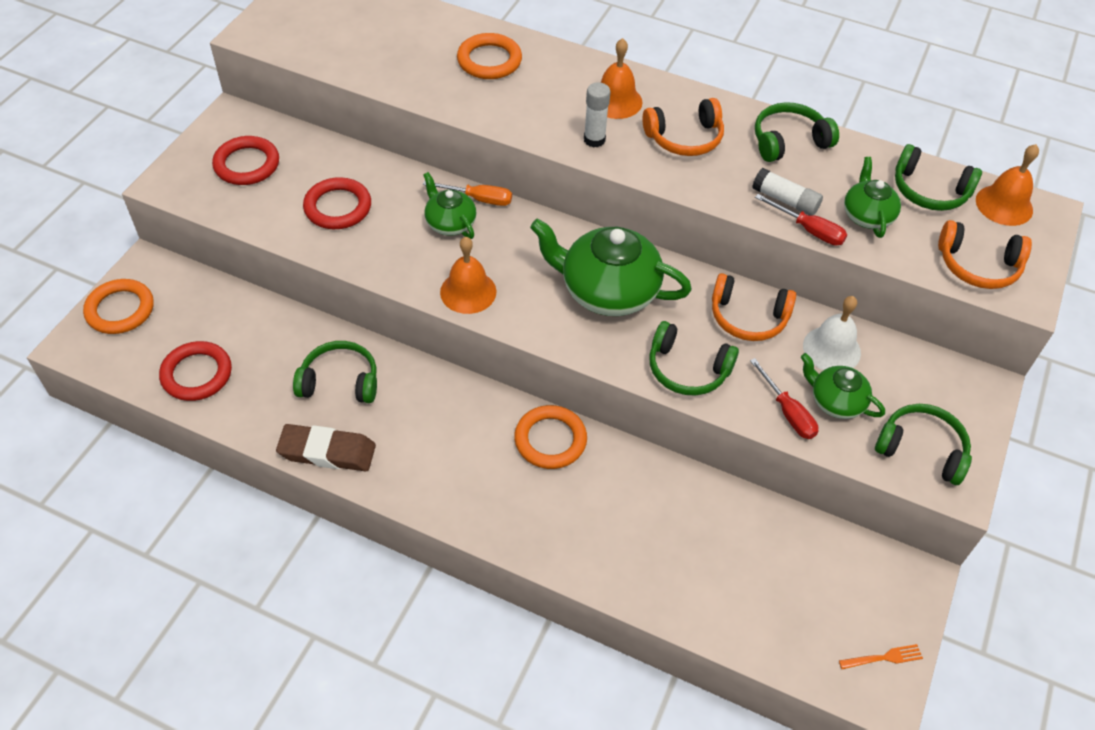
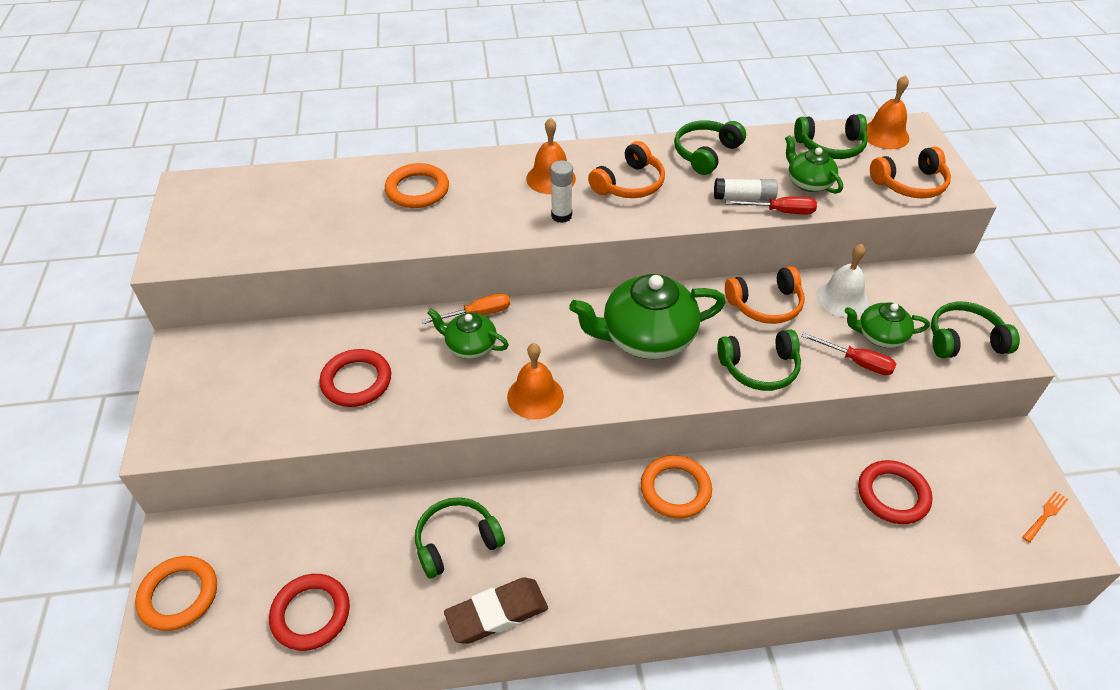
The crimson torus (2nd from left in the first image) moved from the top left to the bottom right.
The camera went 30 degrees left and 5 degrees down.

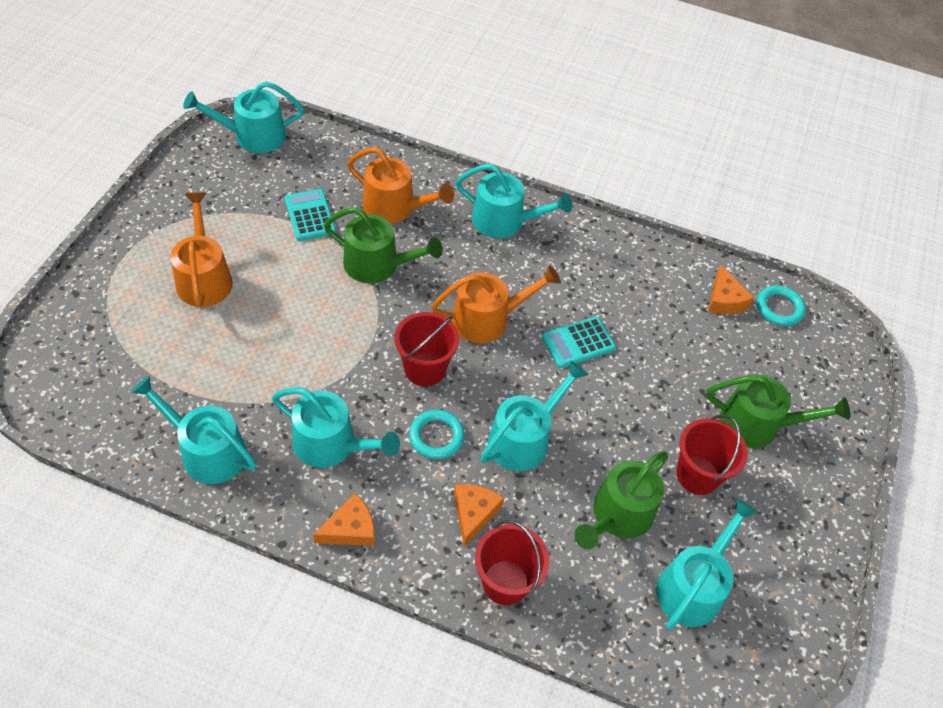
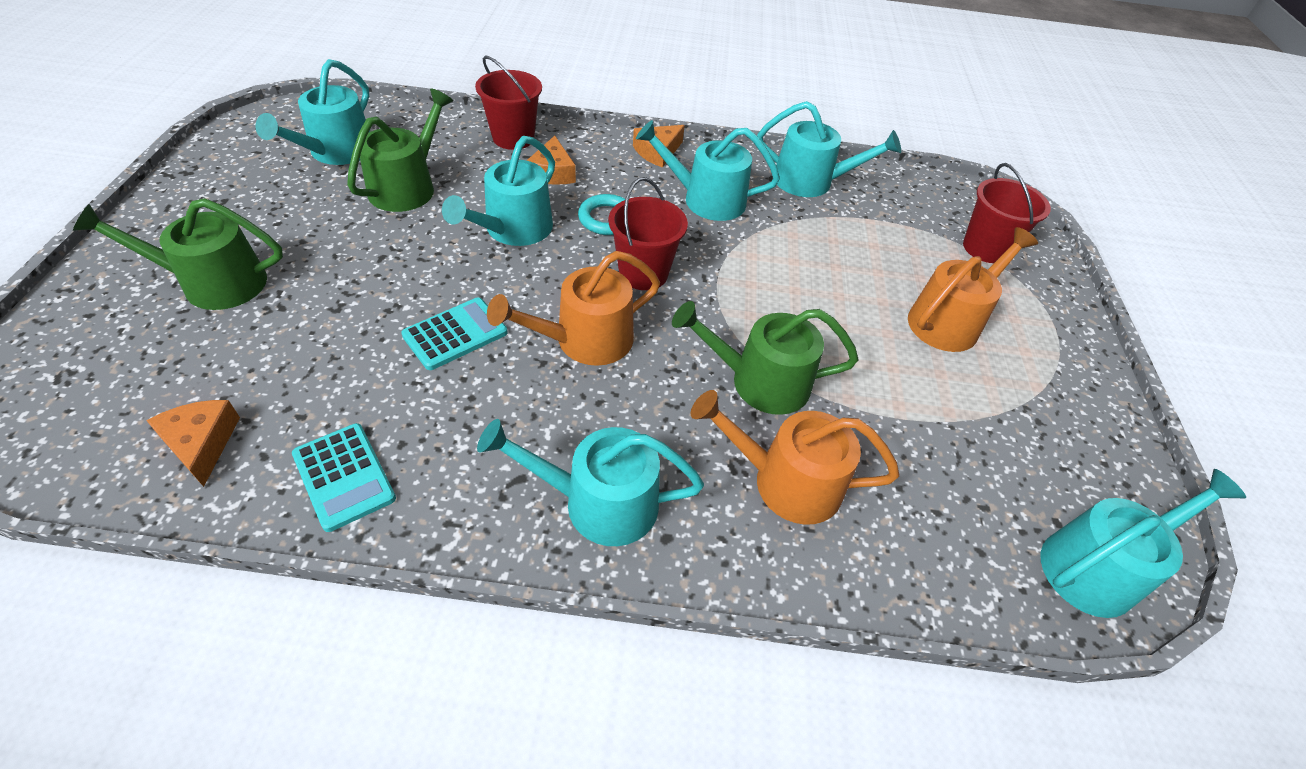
The orange-coloured watering pot (1st from left in the first image) at the middle left turned 105 degrees counterclockwise.
The aqua calculator (1st from left) moved from the top left to the middle left.
The crimson bucket (3rd from left) moved from the middle right to the top right.
The aqua torus (2nd from left) at the middle right disappeared.
The camera went 165 degrees right and 5 degrees down.

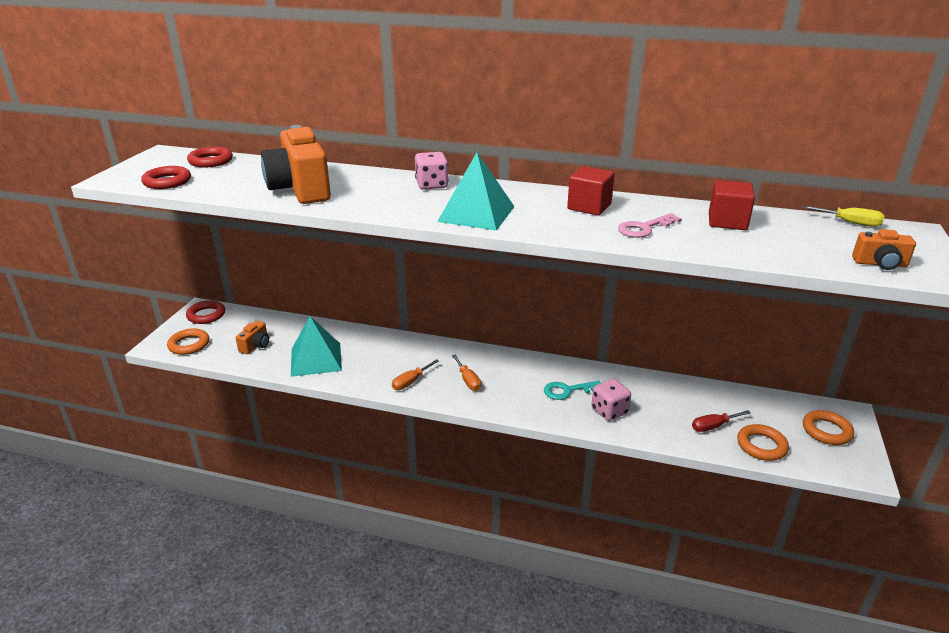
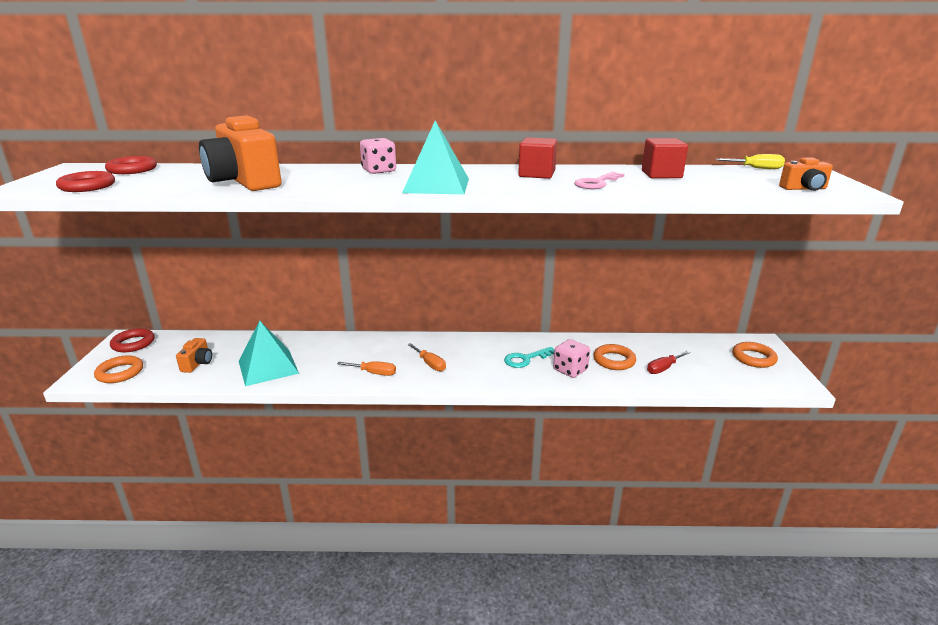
The orange-coloured hand screwdriver (1st from left) at the centre turned 105 degrees counterclockwise.
The orange-coloured torus (2nd from left) moved from the bottom right to the centre.
The camera went 15 degrees left and 5 degrees down.

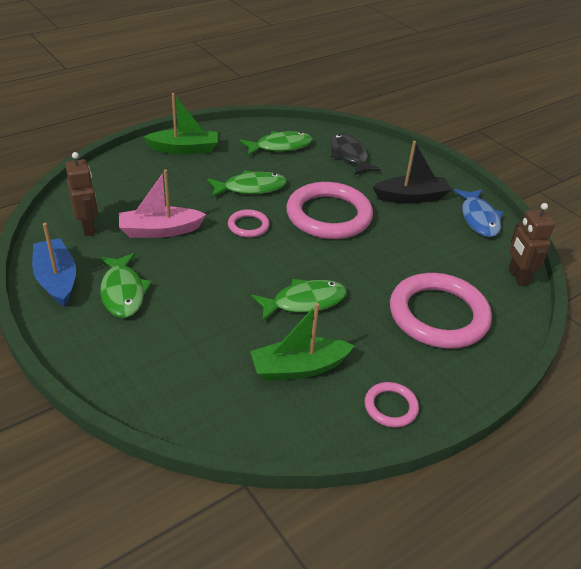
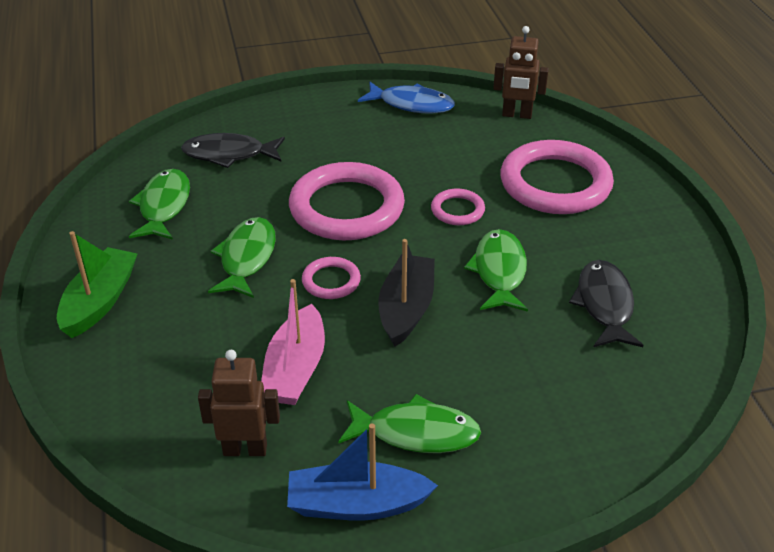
The leaf-green sailboat (2nd from left) at the centre was replaced by the jet-black fish (2nd from left) at the middle right.
The pink torus (3rd from left) moved from the bottom right to the centre.
The jet-black sailboat moved from the top right to the centre.
The camera went 65 degrees left and 0 degrees up.

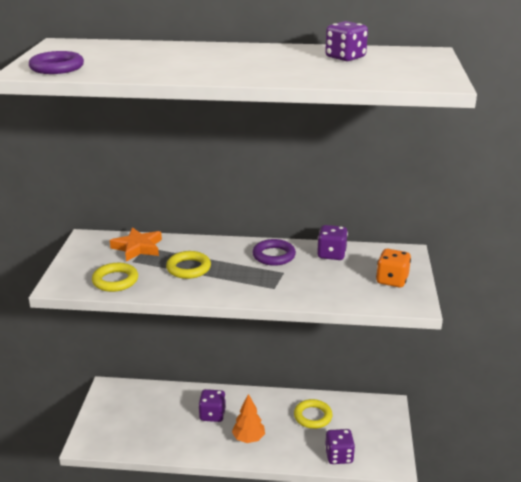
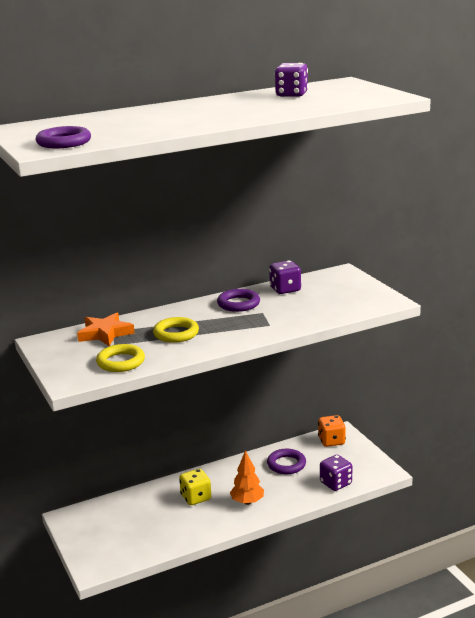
The royal purple dice (1st from left) at the bottom centre became the yellow dice at the bottom centre.
The yellow torus (3rd from left) at the bottom centre became the royal purple torus (3rd from left) at the bottom centre.
The orange-coloured dice moved from the middle right to the bottom right.
The camera went 30 degrees left and 5 degrees down.

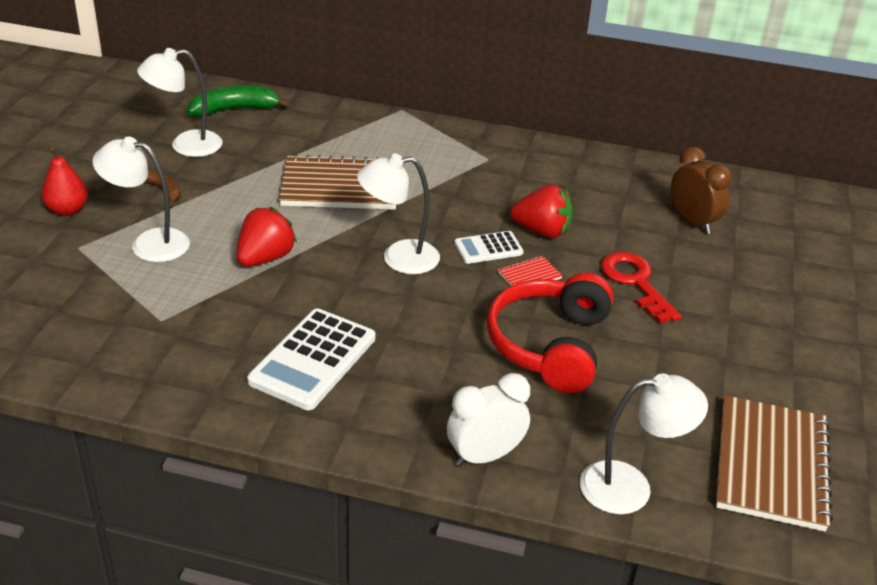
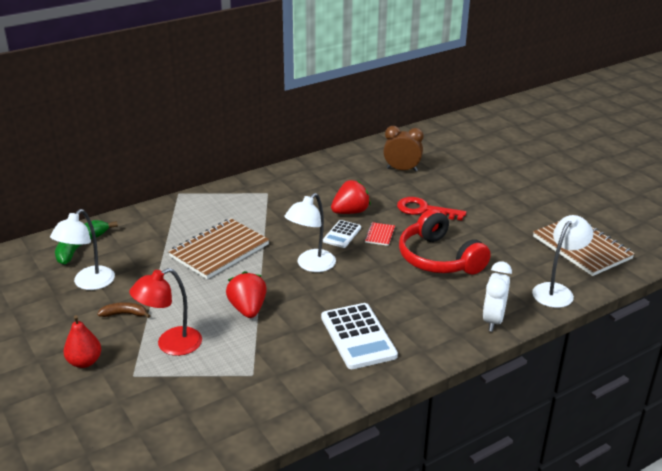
The pure white desk lamp (1st from left) at the middle left became the crimson desk lamp at the middle left.
The camera went 45 degrees left and 5 degrees down.

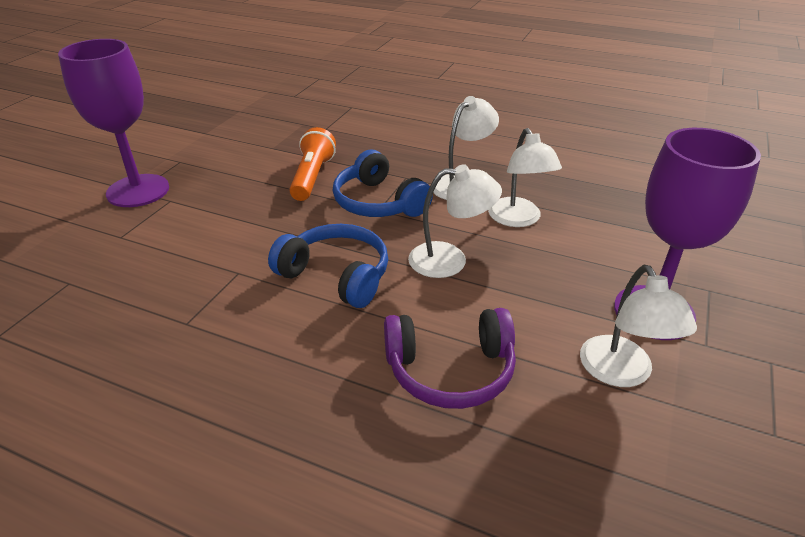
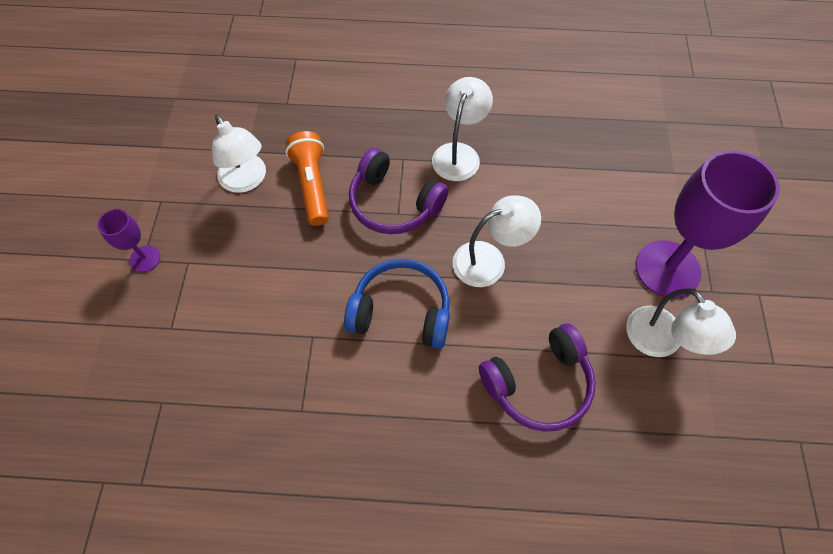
The royal purple chalice (1st from left) at the top left changed to 0.47 times the size.
The blue over-ear headphones (2nd from left) at the centre became the royal purple over-ear headphones (1st from left) at the centre.
The pure white desk lamp (3rd from left in the first image) moved from the top centre to the top left.
The camera went 20 degrees left and 25 degrees up.

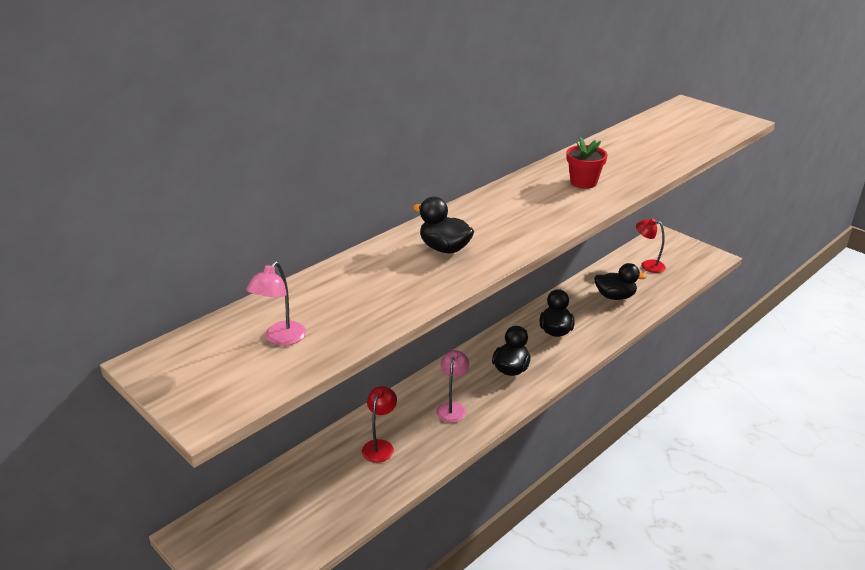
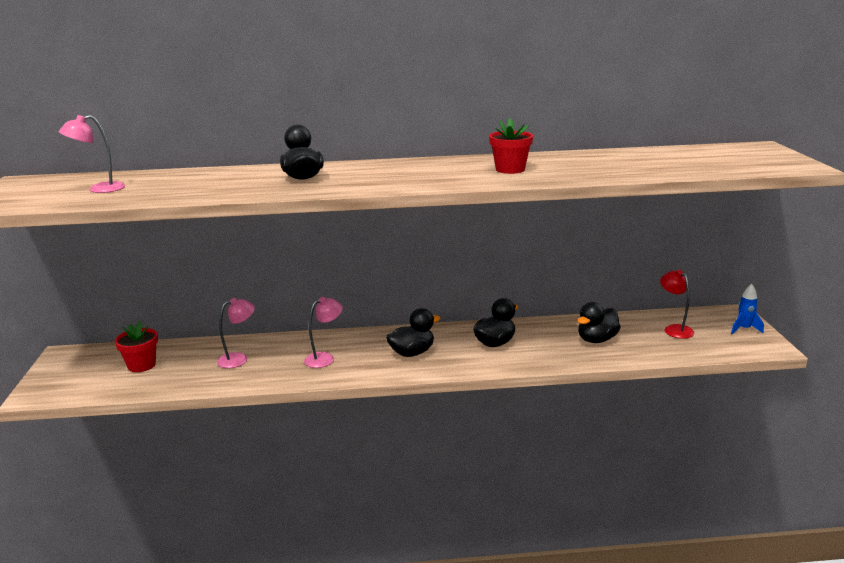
The crimson desk lamp (1st from left) at the bottom centre became the pink desk lamp (2nd from left) at the middle left.
The jet-black toy duck (4th from left) at the middle right turned 90 degrees clockwise.
The crimson potted plant (1st from left) at the middle left appeared.
The blue rocket at the middle right appeared.
The camera went 40 degrees right and 10 degrees down.

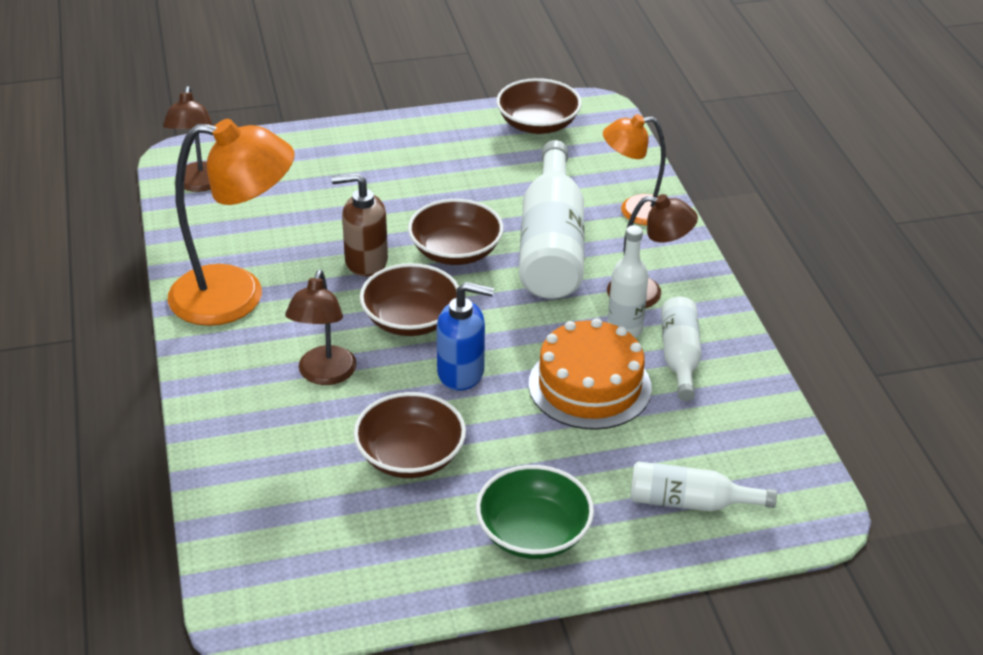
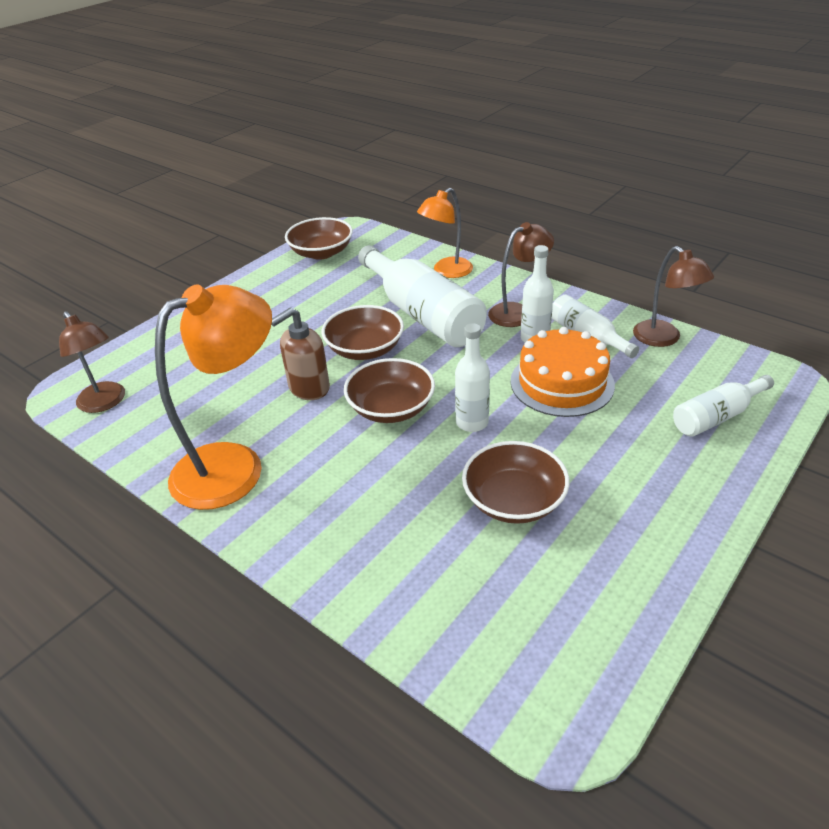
The russet desk lamp (2nd from left in the first image) moved from the middle left to the middle right.
The blue pump bottle at the centre was replaced by the pure white flask (2nd from left) at the centre.
The leaf-green deep dish at the bottom centre disappeared.
The camera went 35 degrees left and 0 degrees up.

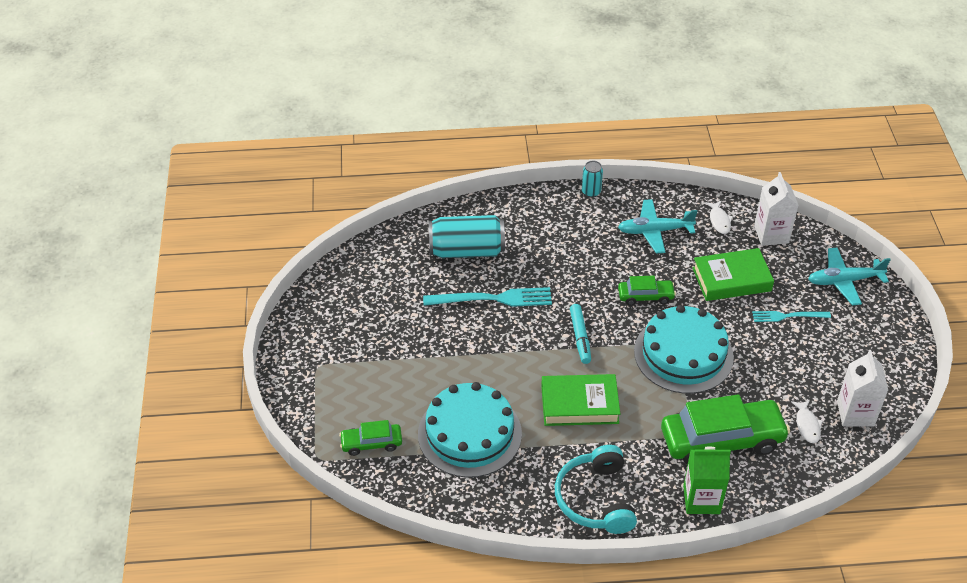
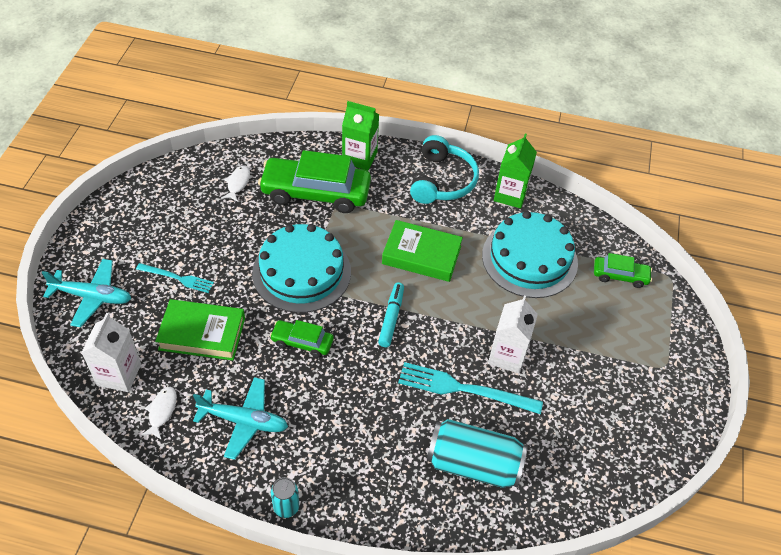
The pure white milk carton (2nd from left) moved from the middle right to the centre.
The leaf-green milk carton (2nd from left) at the top centre appeared.
The camera went 165 degrees left and 5 degrees up.

